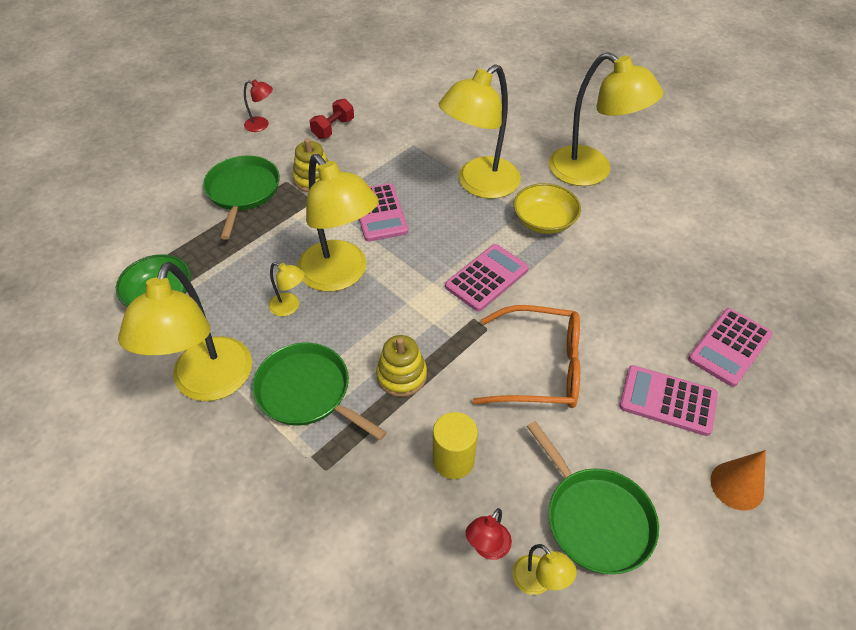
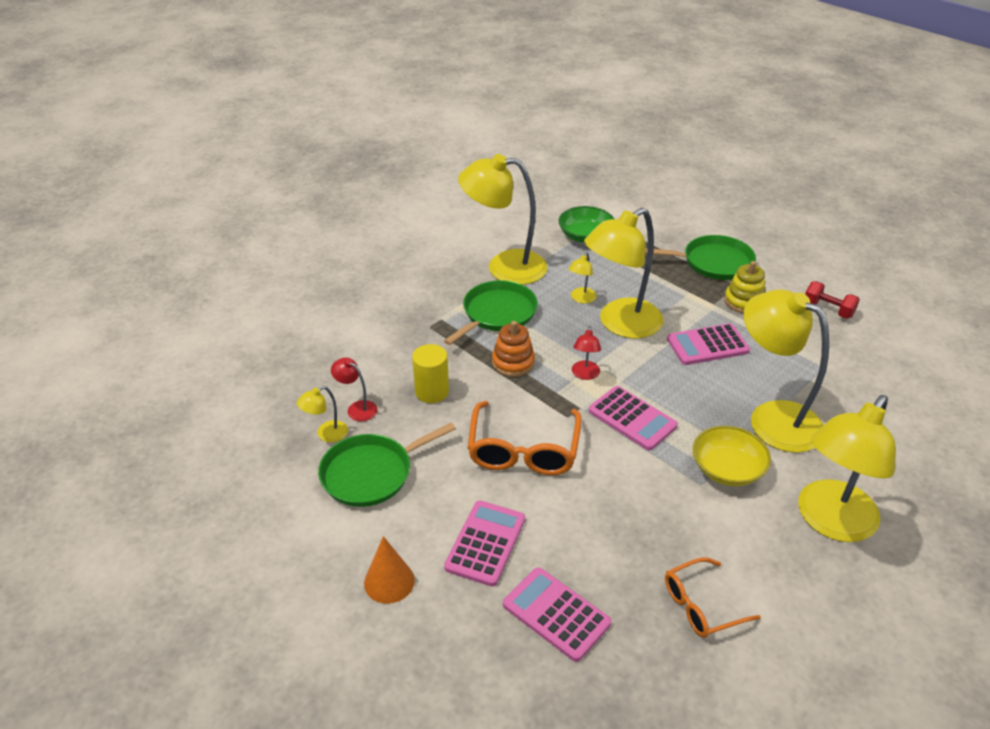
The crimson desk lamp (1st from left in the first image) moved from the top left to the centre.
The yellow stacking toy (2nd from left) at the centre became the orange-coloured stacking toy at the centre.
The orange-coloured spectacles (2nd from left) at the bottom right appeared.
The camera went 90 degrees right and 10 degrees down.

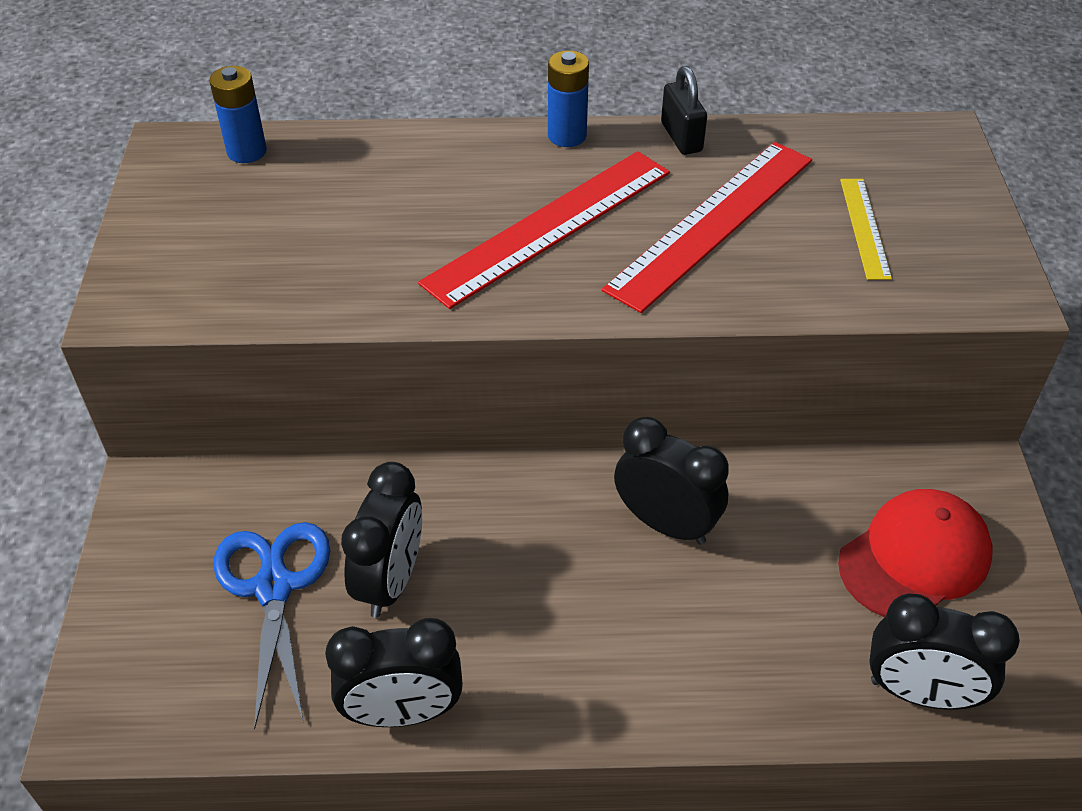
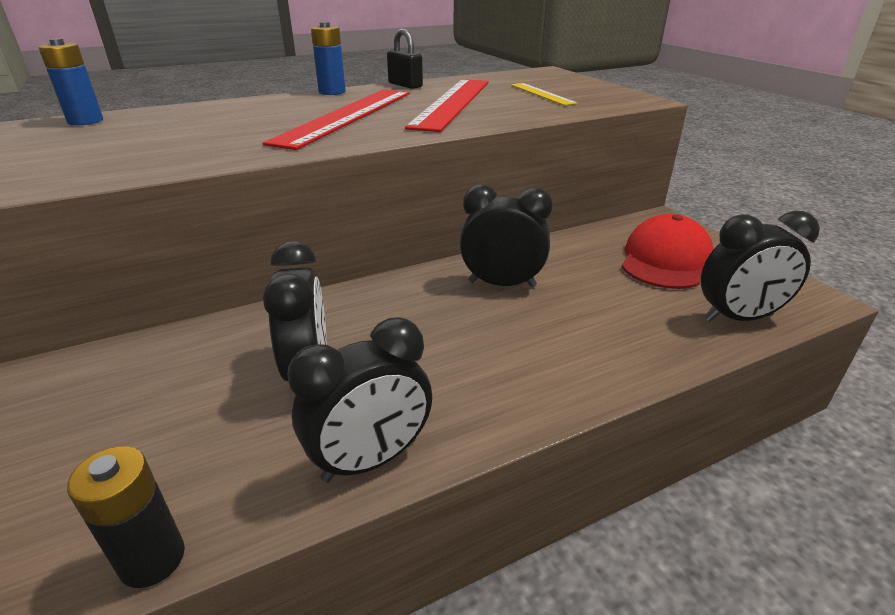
The blue pair of scissors at the bottom left disappeared.
The jet-black battery at the bottom left appeared.
The camera went 25 degrees left and 15 degrees down.

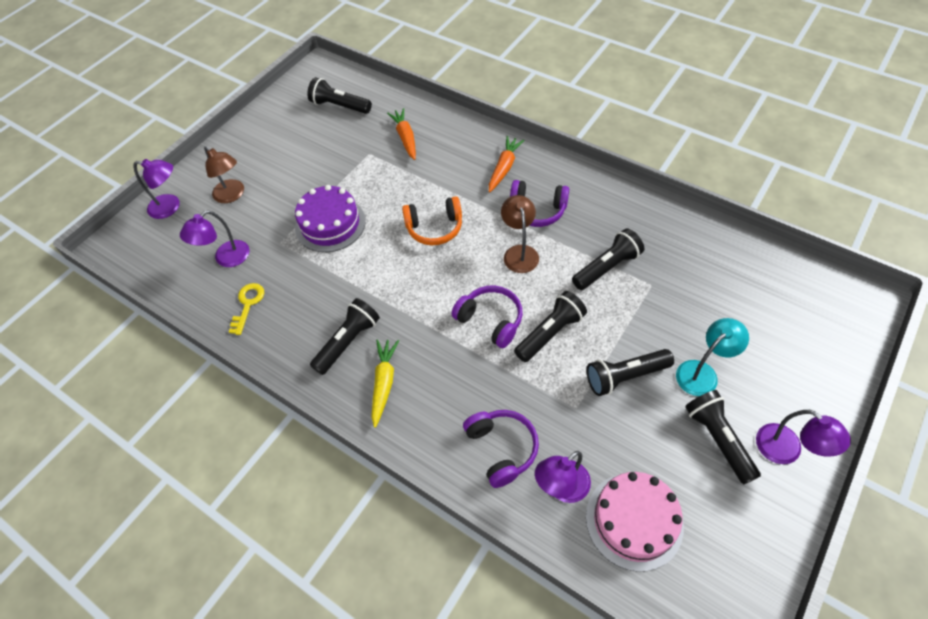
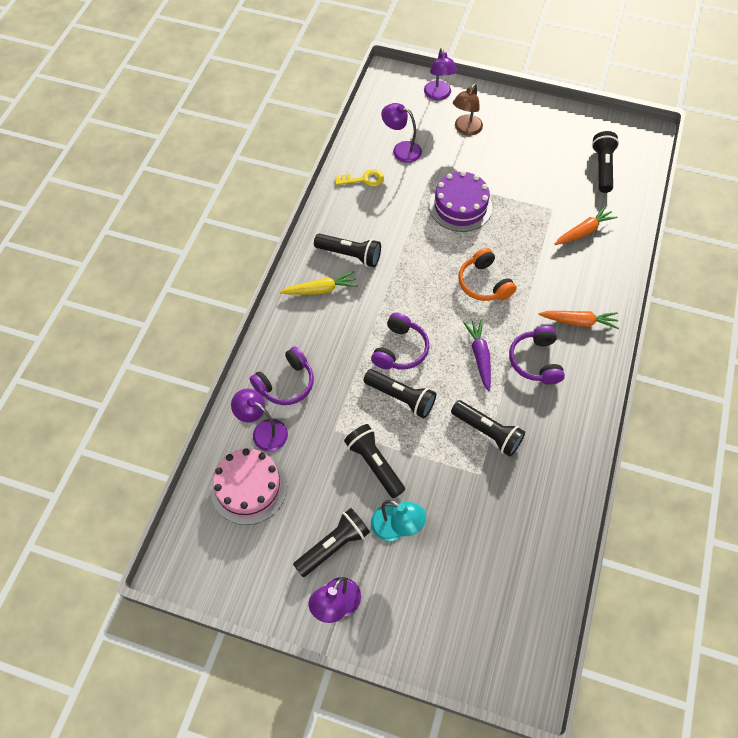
The russet desk lamp (2nd from left) at the centre was replaced by the royal purple carrot at the centre.
The camera went 70 degrees right and 5 degrees up.

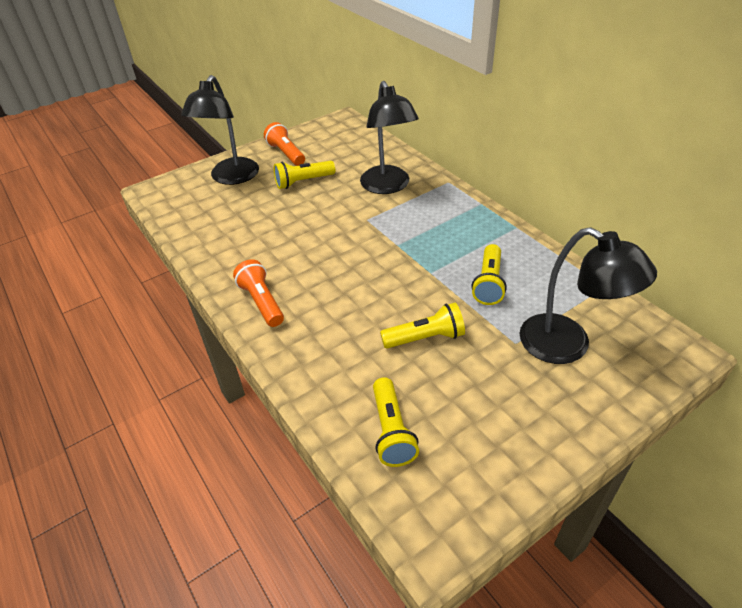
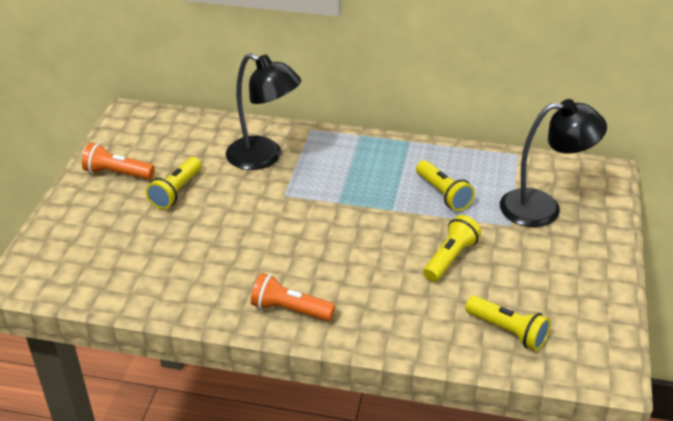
The jet-black desk lamp (1st from left) at the top left disappeared.
The camera went 45 degrees left and 5 degrees down.

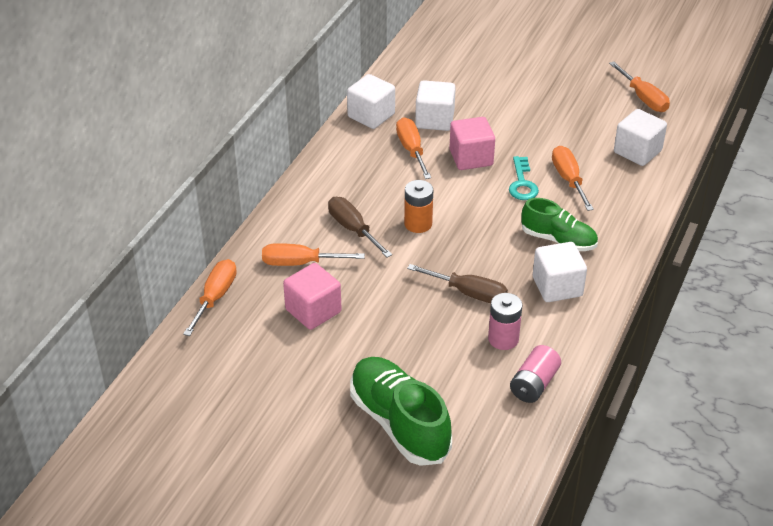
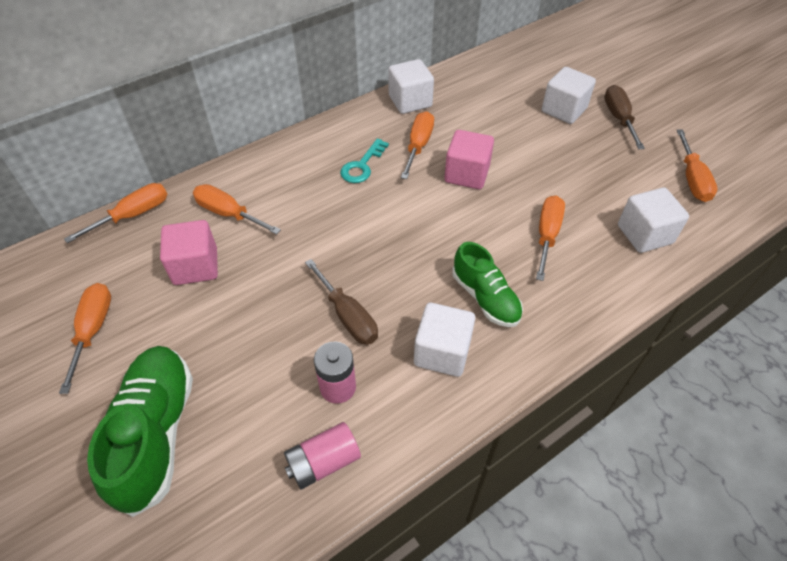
The russet hand screwdriver (1st from left in the first image) moved from the centre to the top right.
The orange-coloured battery at the centre disappeared.
The pure white solid cube (2nd from left in the first image) moved from the top centre to the top right.
The aqua latchkey moved from the middle right to the top centre.
The orange-coloured hand screwdriver (1st from left) at the middle left appeared.
The camera went 30 degrees right and 10 degrees up.

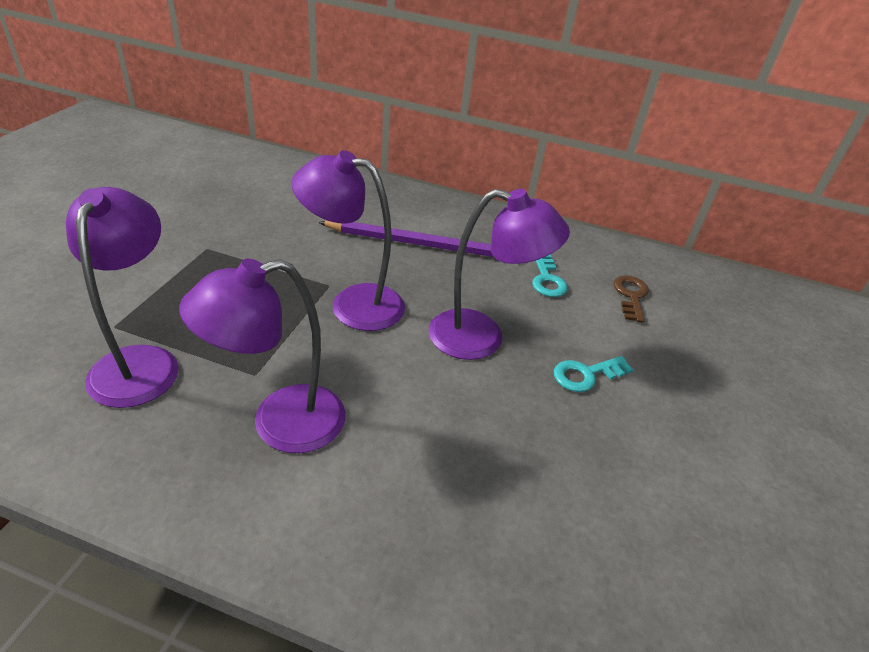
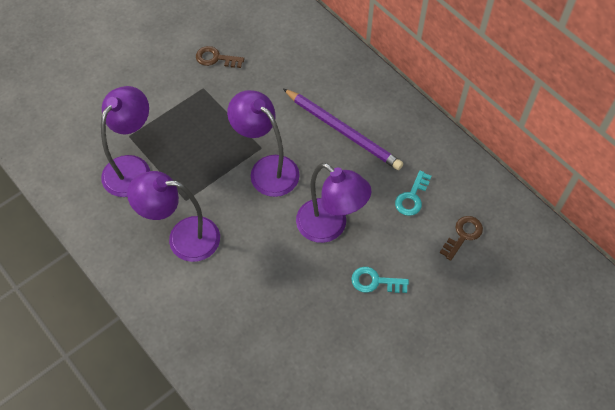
The russet latchkey (1st from left) at the top centre appeared.
The camera went 35 degrees right and 20 degrees up.

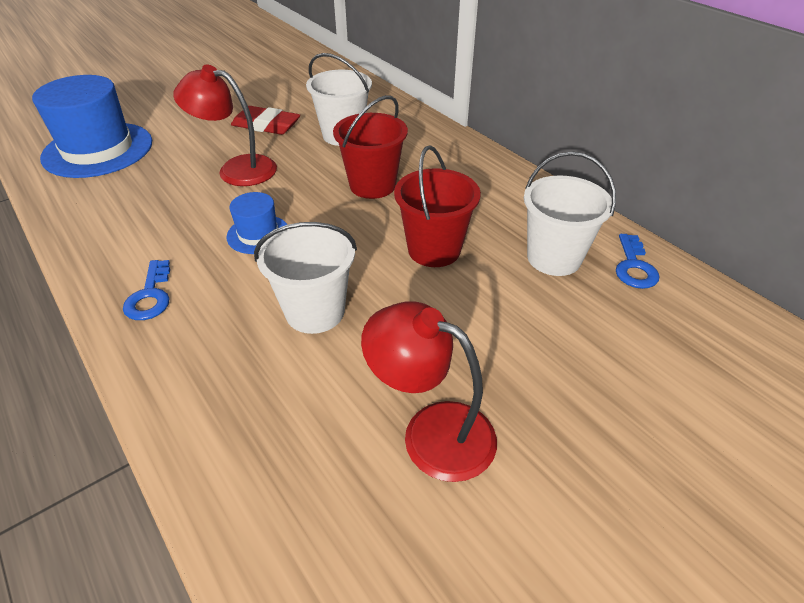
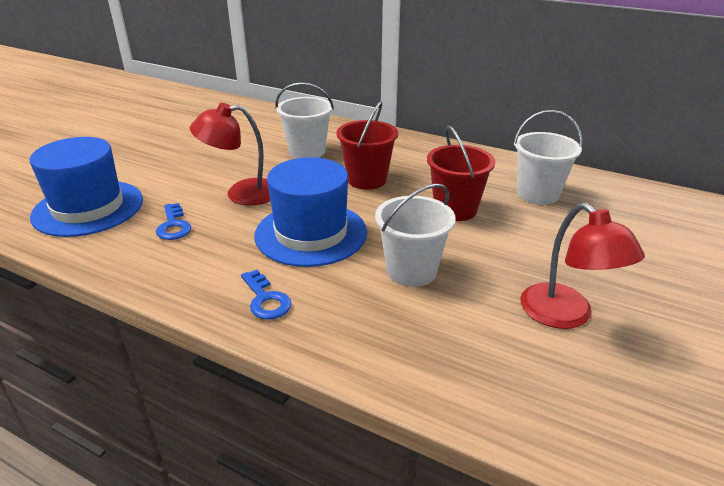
The blue top hat (2nd from left) at the middle left changed to 2.03 times the size.
The crimson gum eraser at the top left disappeared.
The crimson desk lamp (2nd from left) at the centre turned 120 degrees counterclockwise.
The blue latchkey (2nd from left in the first image) moved from the middle right to the middle left.
The camera went 25 degrees left and 10 degrees down.

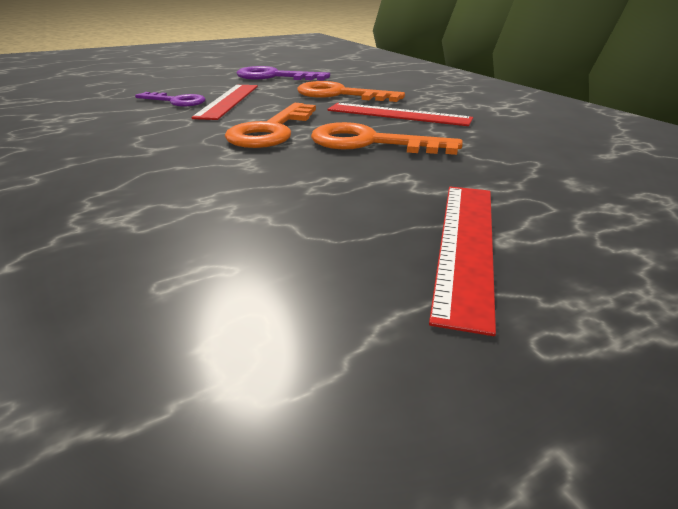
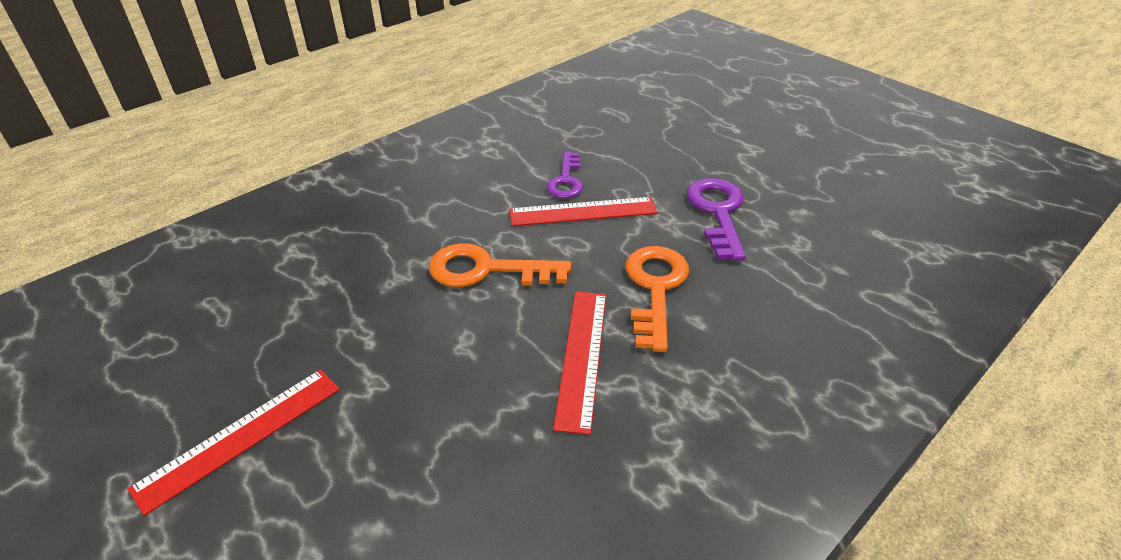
The orange-coloured latchkey (3rd from left) at the top centre disappeared.
The crimson measuring stick (3rd from left in the first image) at the middle right turned 45 degrees counterclockwise.
The camera went 75 degrees right and 10 degrees up.

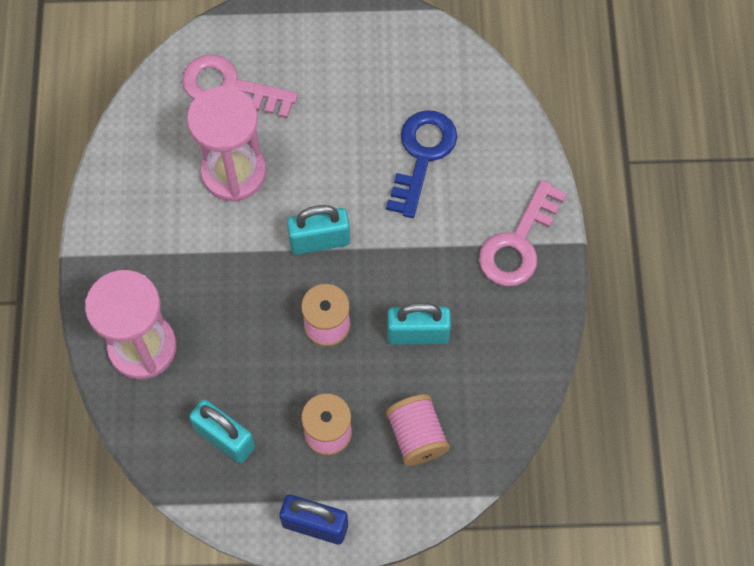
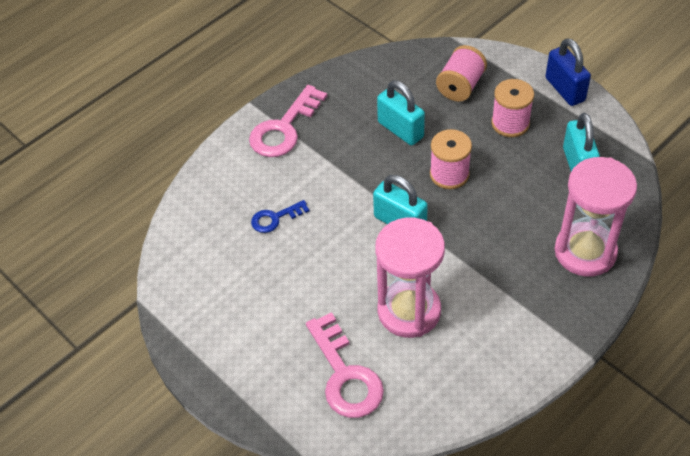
The blue latchkey at the top centre changed to 0.55 times the size.
The pink latchkey (2nd from left in the first image) at the middle right turned 135 degrees clockwise.
The camera went 130 degrees left and 15 degrees down.

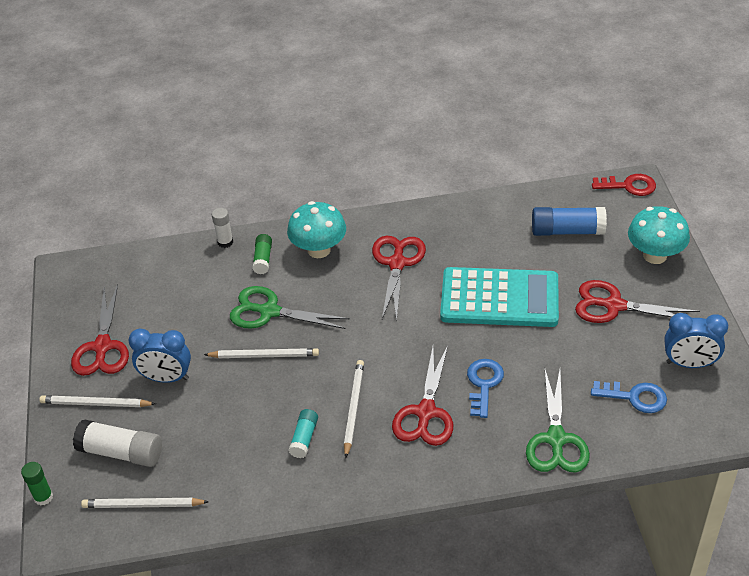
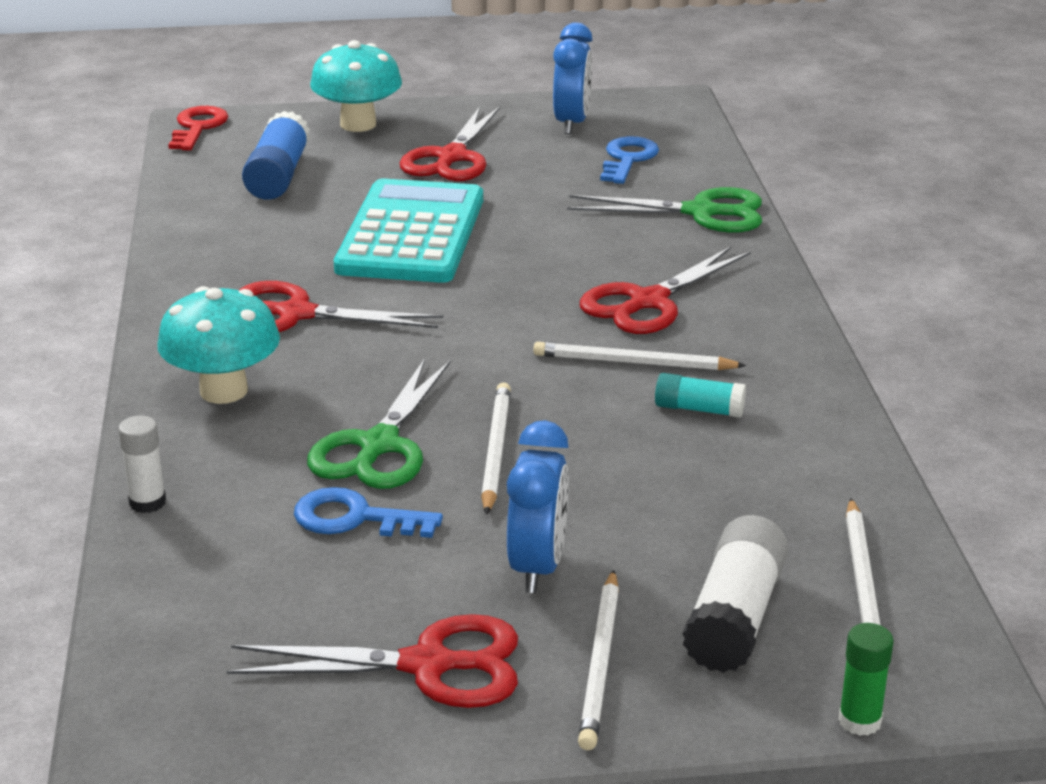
The leaf-green stick of glue (2nd from left) at the centre disappeared.
The crimson pair of scissors (3rd from left in the first image) at the bottom centre turned 120 degrees clockwise.
The blue latchkey (1st from left) moved from the bottom centre to the centre.
The camera went 90 degrees left and 15 degrees down.

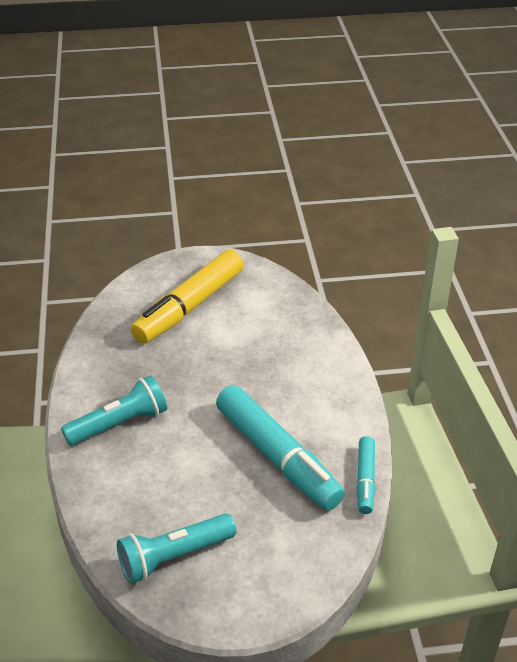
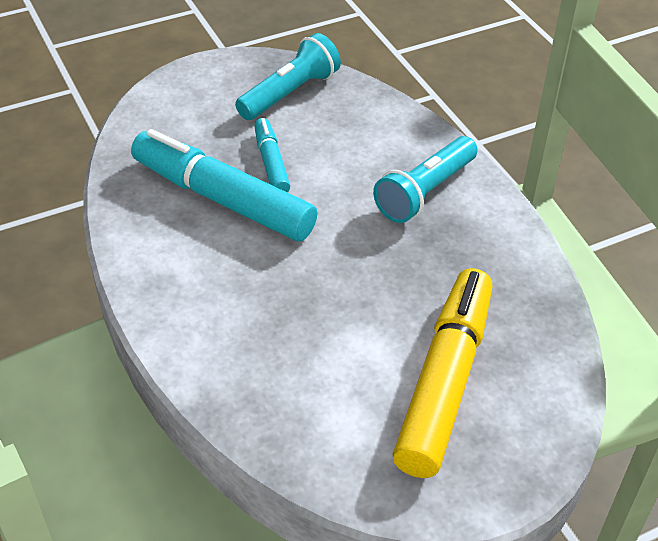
The aqua felt pen (2nd from left) moved from the bottom right to the top centre.
The camera went 160 degrees right and 5 degrees up.

